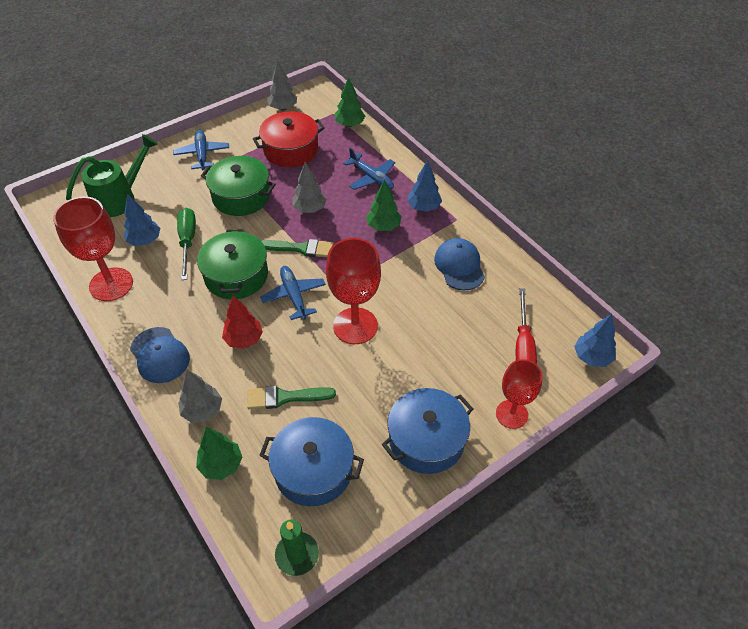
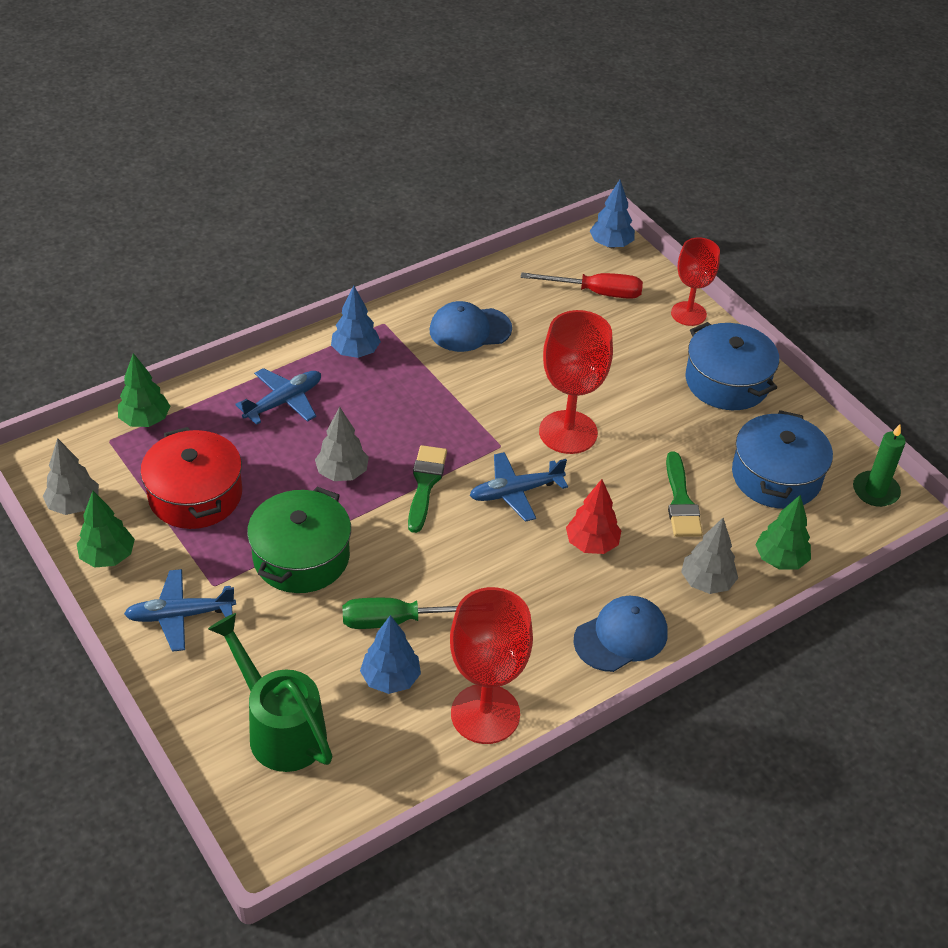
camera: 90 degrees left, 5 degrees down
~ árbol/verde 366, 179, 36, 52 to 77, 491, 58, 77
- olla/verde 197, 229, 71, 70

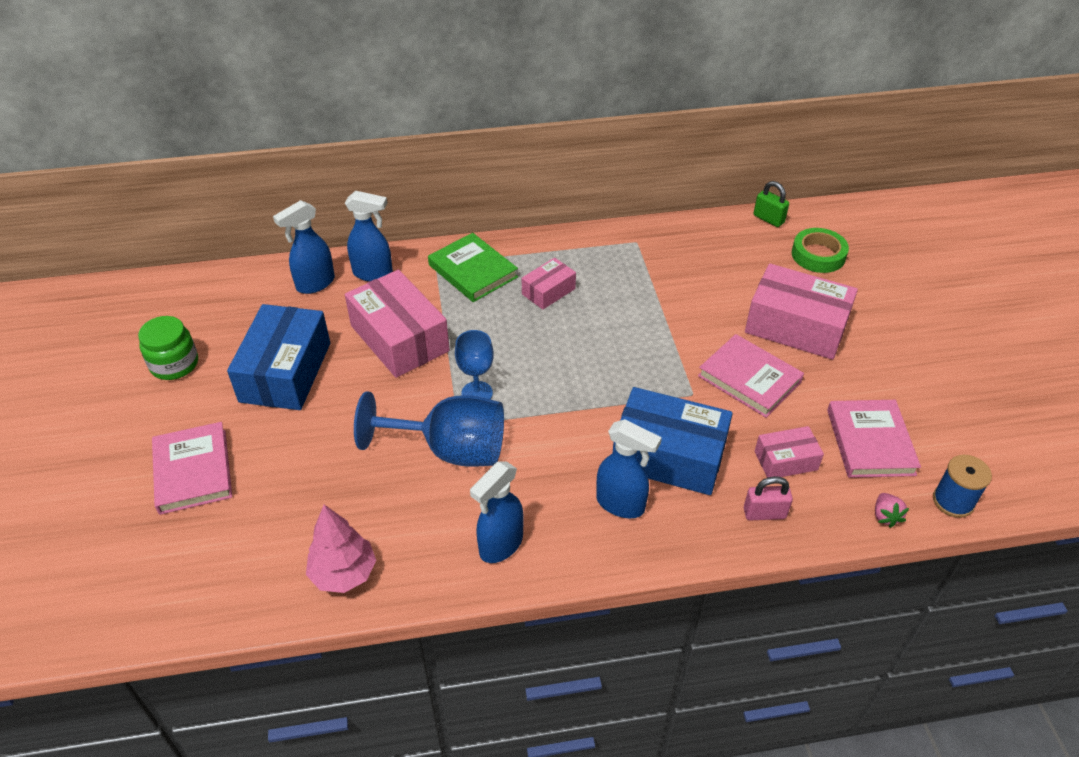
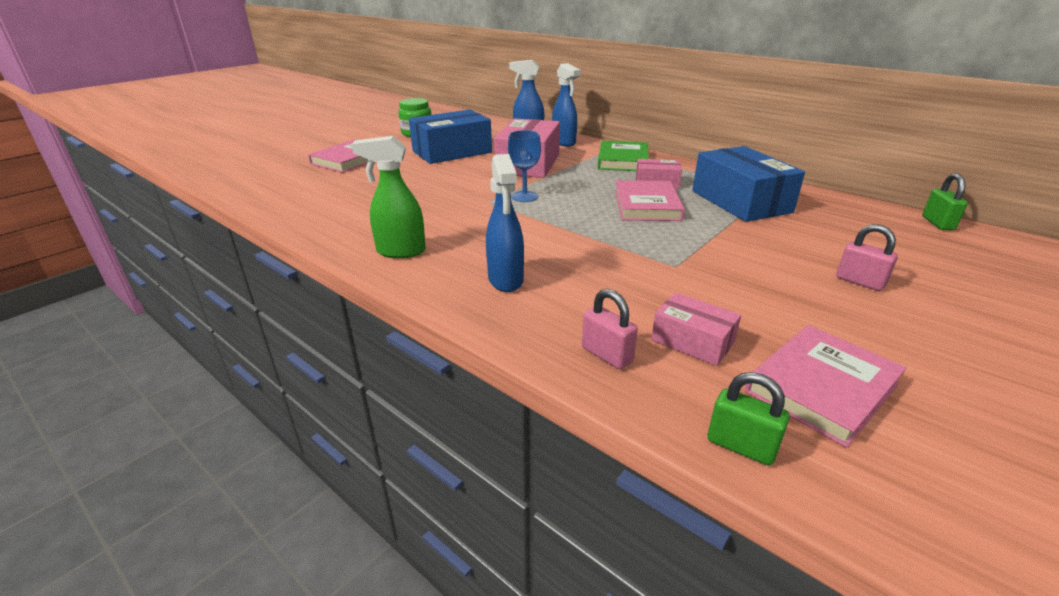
camera: 50 degrees right, 15 degrees down
~ pulverizador/azul 470, 462, 54, 101 to pulverizador/verde 352, 136, 74, 122
~ libro/rosa 698, 334, 106, 84 to 615, 180, 70, 41
~ caja/azul 613, 387, 120, 108 to 692, 146, 113, 76
~ fresa/rosa 875, 493, 34, 35 to candado/verde 708, 372, 82, 94
~ caja/rosa 745, 263, 113, 97 to candado/rosa 836, 224, 62, 67
- árbol/rosa 306, 505, 70, 88
- copa/azul 354, 391, 150, 76
- cinta adhesiva/verde 792, 228, 57, 45
- carrete/azul 933, 455, 59, 63

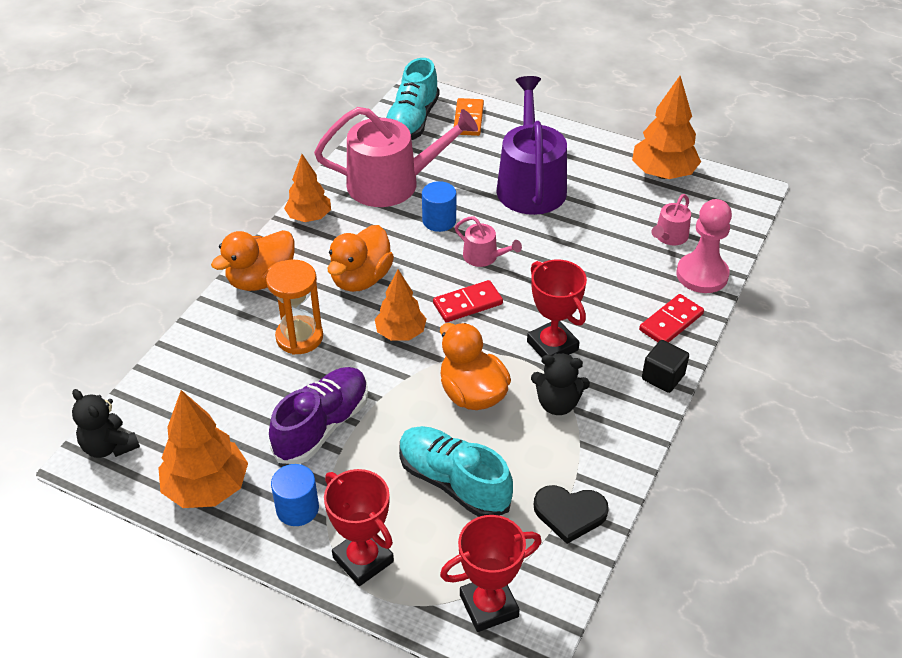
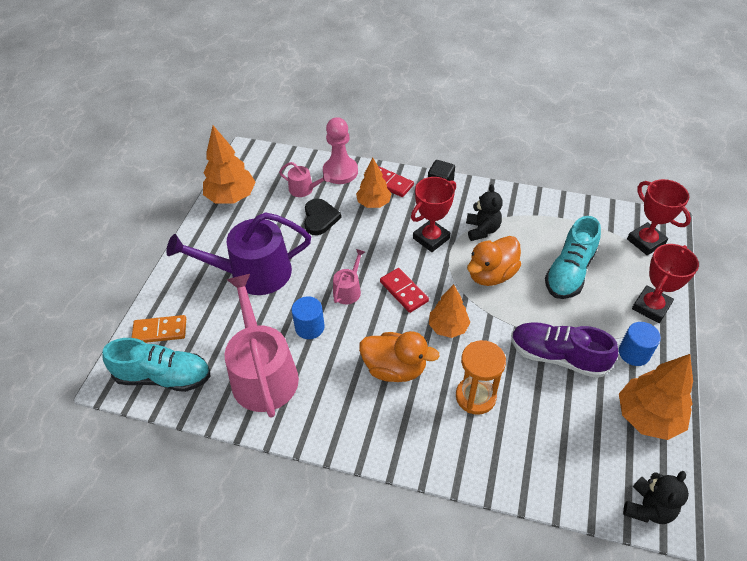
camera: 100 degrees left, 5 degrees up
~ corazón/negro 534, 485, 75, 59 to 304, 199, 38, 36
~ árbol/naranja 284, 154, 47, 68 to 356, 158, 36, 50
- pato/naranja 211, 230, 84, 61

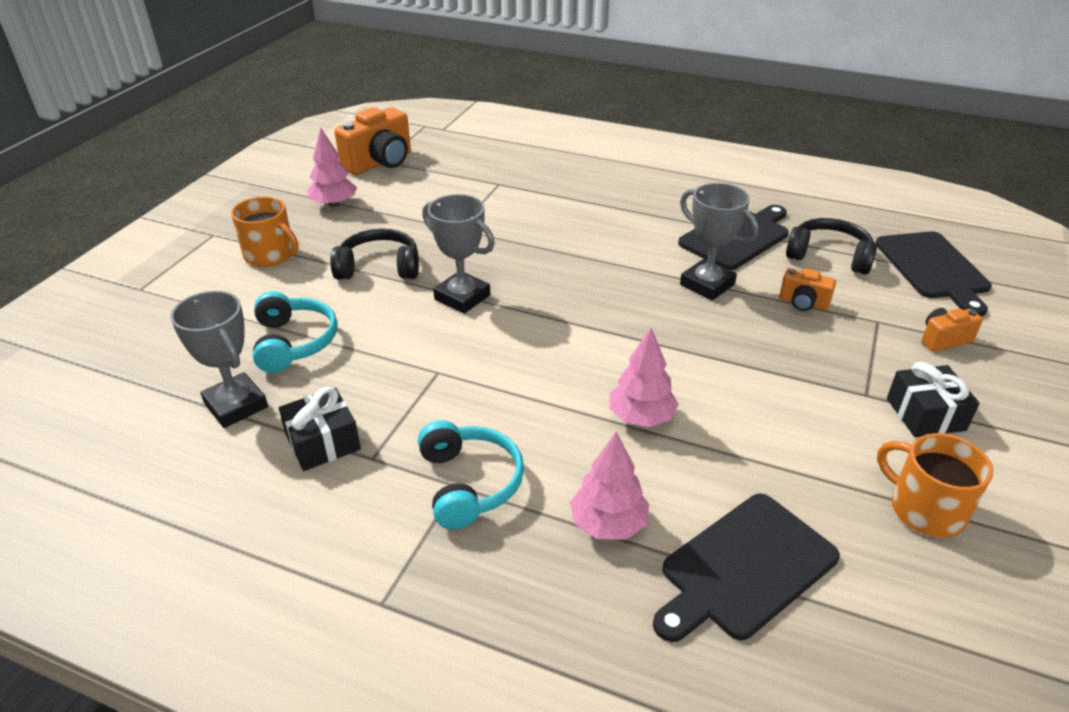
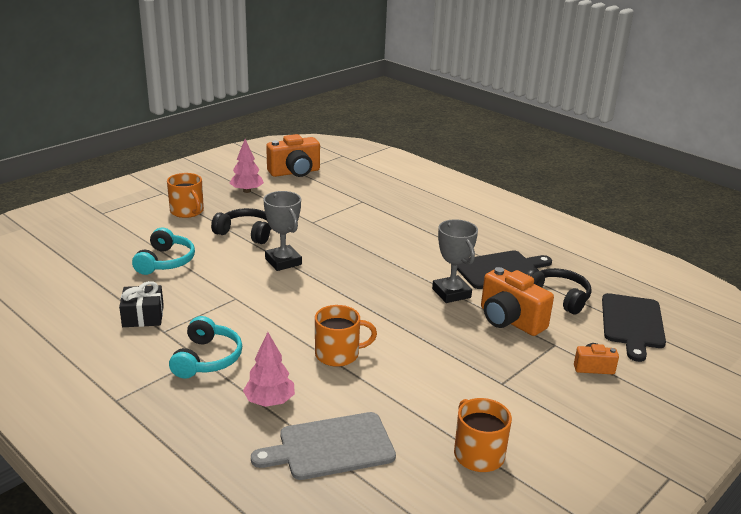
camera: 20 degrees right, 10 degrees down
~ tabla de cortar/negro 653, 494, 187, 148 to tabla de cortar/gris 251, 412, 145, 68
~ árbol/rosa 609, 328, 70, 99 to taza/naranja 315, 305, 62, 62
~ cámara/naranja 779, 268, 57, 43 = 481, 267, 73, 69 x1.91
- trofeo/gris 170, 291, 98, 137
- regalo/negro 887, 362, 93, 75

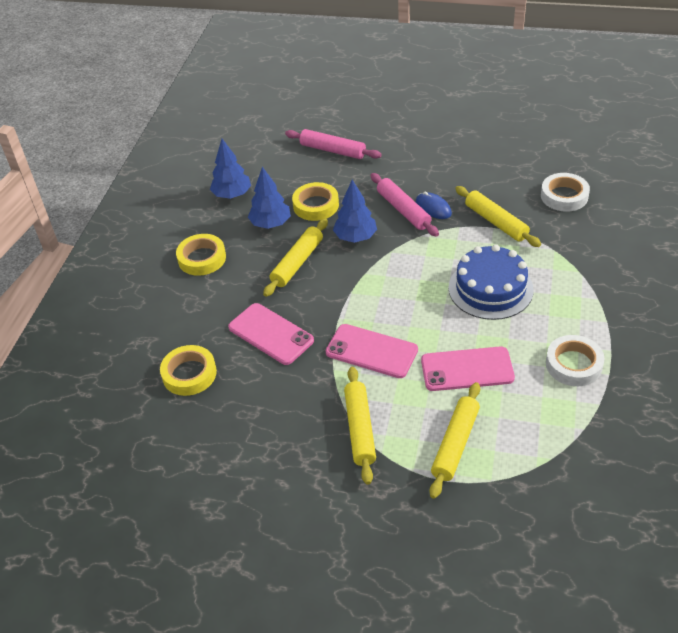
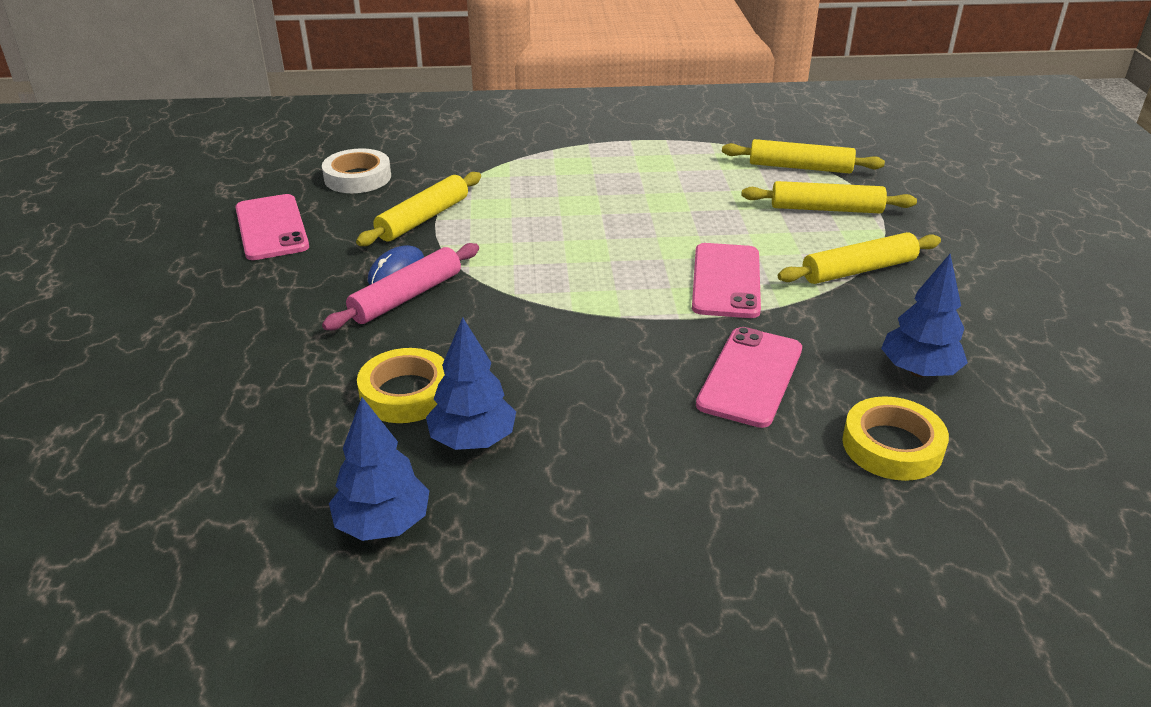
camera: 110 degrees left, 10 degrees down
~ móvil/rosa 421, 346, 94, 45 to 235, 194, 74, 66
~ rodillo/amarillo 263, 219, 65, 78 to 722, 139, 163, 35
~ árbol/azul 333, 180, 44, 63 to 881, 254, 87, 123
- cinta adhesiva/amarillo 176, 234, 50, 42
- rodillo/rosa 285, 129, 97, 30
- tarta/azul 449, 244, 85, 76
- cinta adhesiva/blanco 546, 335, 59, 51

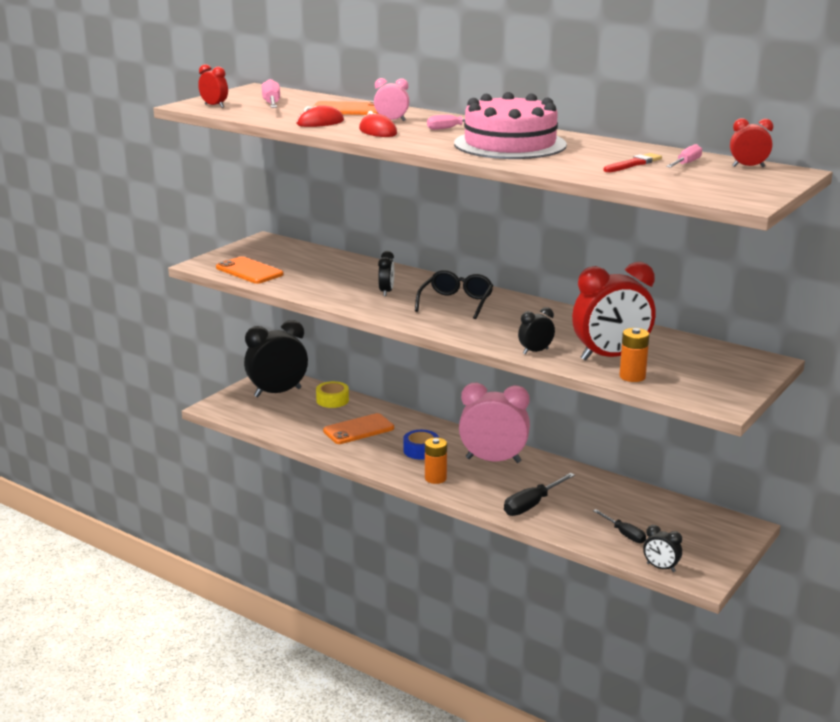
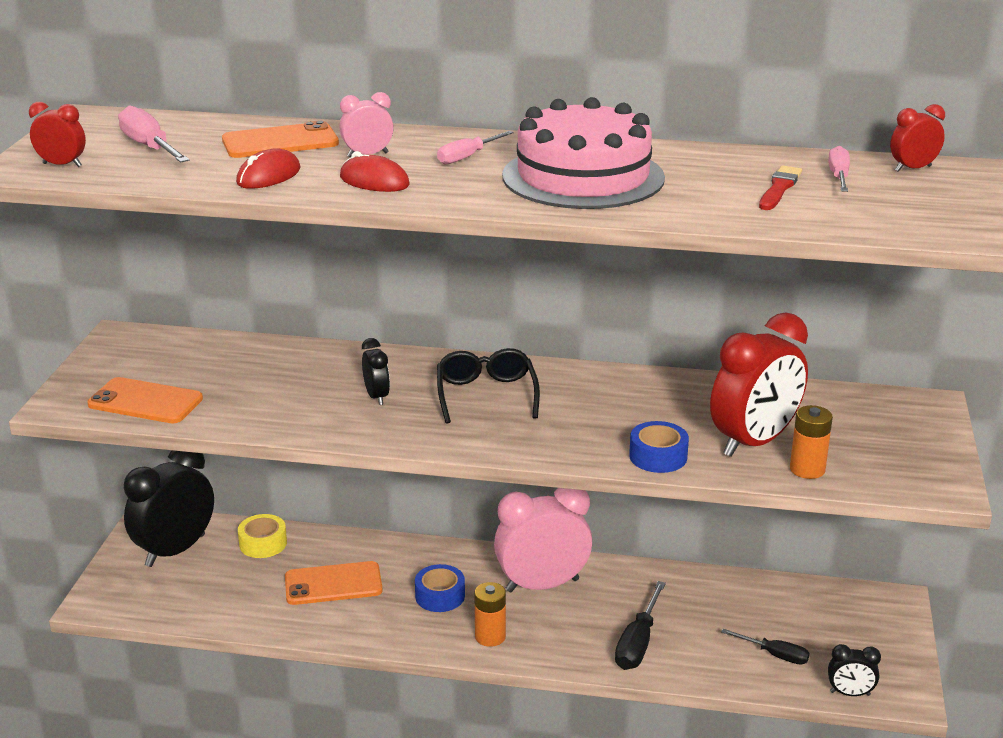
camera: 25 degrees left, 5 degrees up
~ móvil/naranja 323, 413, 71, 31 = 285, 561, 97, 44 45 degrees clockwise
~ despertador/negro 518, 307, 37, 48 to cinta adhesiva/azul 629, 421, 60, 52

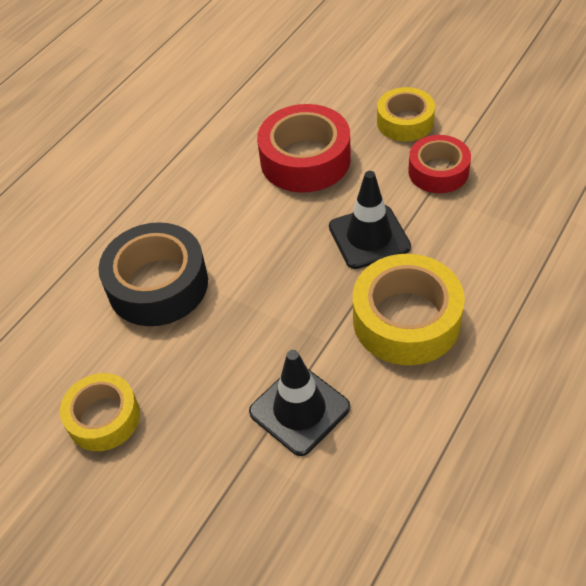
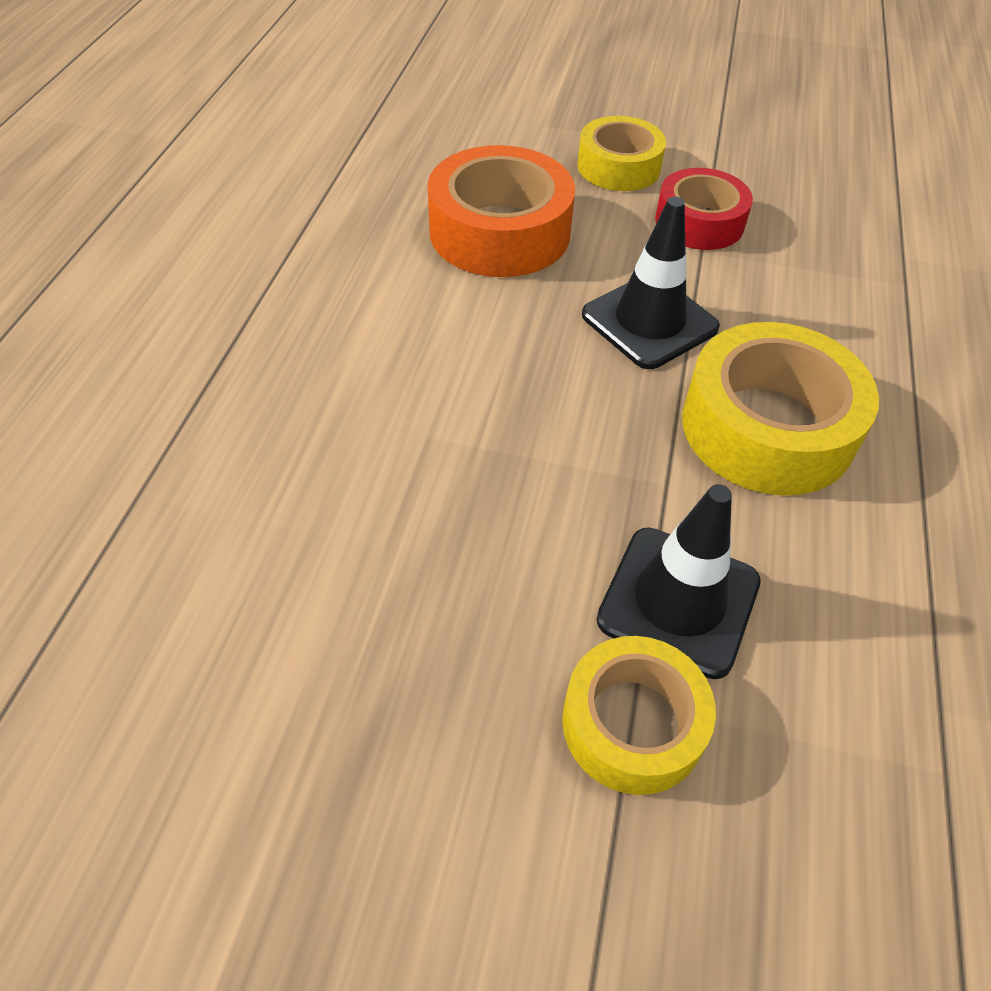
camera: 25 degrees left, 0 degrees up
~ cinta adhesiva/rojo 257, 104, 94, 89 to cinta adhesiva/naranja 428, 145, 147, 132
~ cinta adhesiva/amarillo 60, 373, 80, 78 to 562, 636, 154, 159
- cinta adhesiva/negro 98, 222, 110, 104

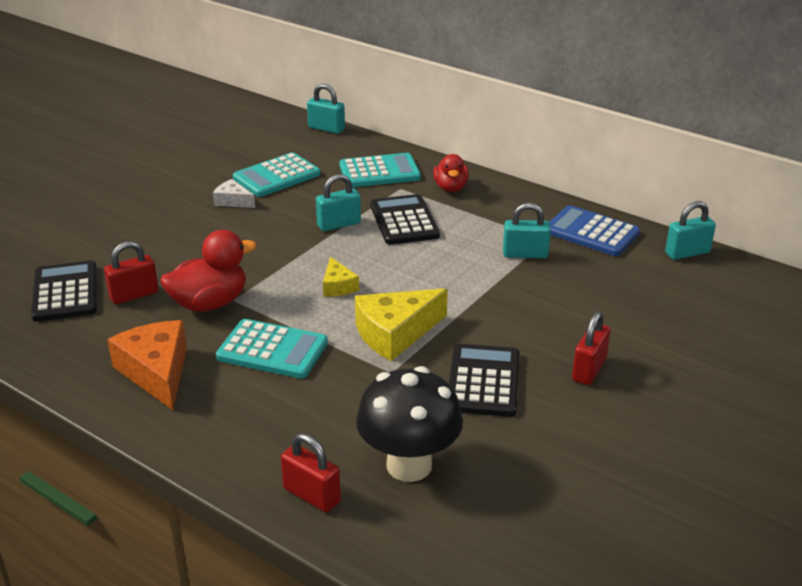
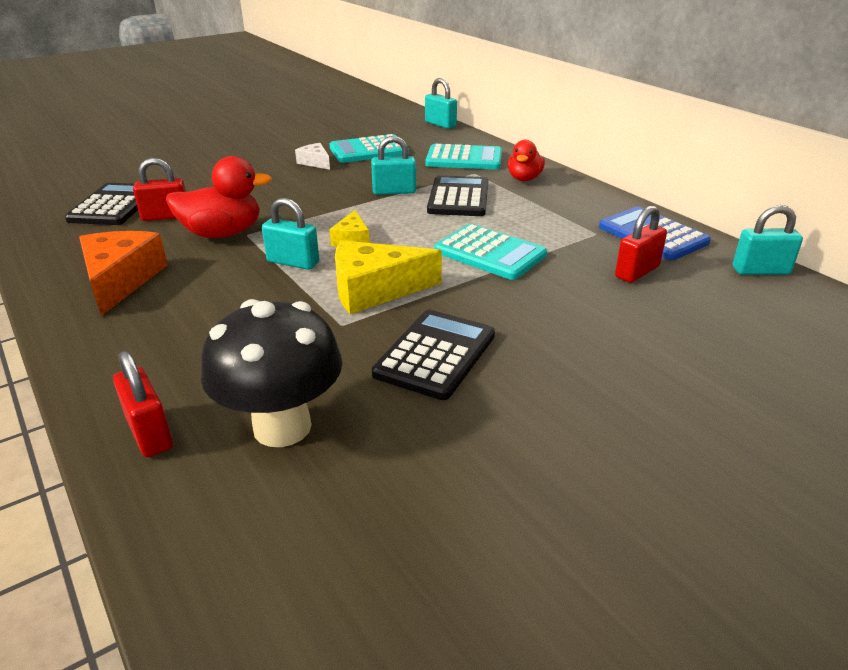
camera: 20 degrees right, 0 degrees up
~ candado/turquesa 503, 203, 48, 55 to 262, 198, 57, 72
~ calculadora/turquesa 216, 319, 112, 60 to 434, 224, 113, 56
~ candado/rojo 572, 311, 39, 74 to 615, 205, 52, 78

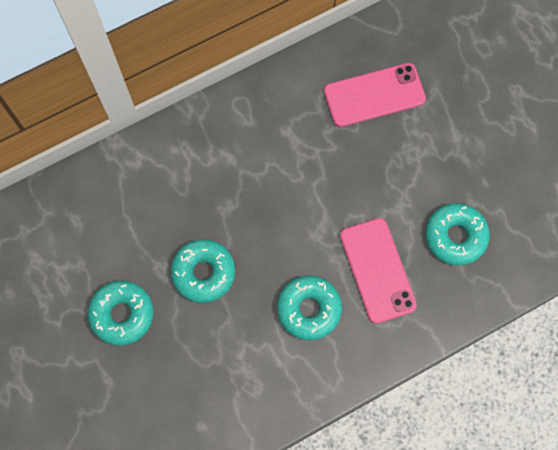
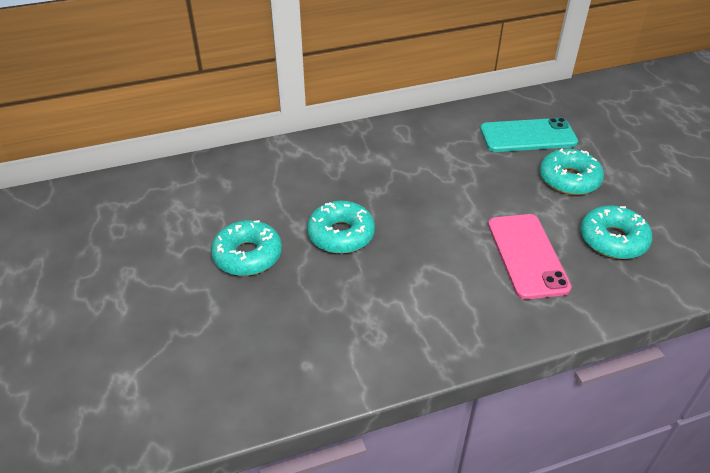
camera: 10 degrees right, 30 degrees down
~ móvil/rosa 324, 63, 102, 64 to móvil/turquesa 480, 118, 98, 34
~ rosquilla/turquesa 277, 275, 65, 65 to 540, 148, 64, 47

